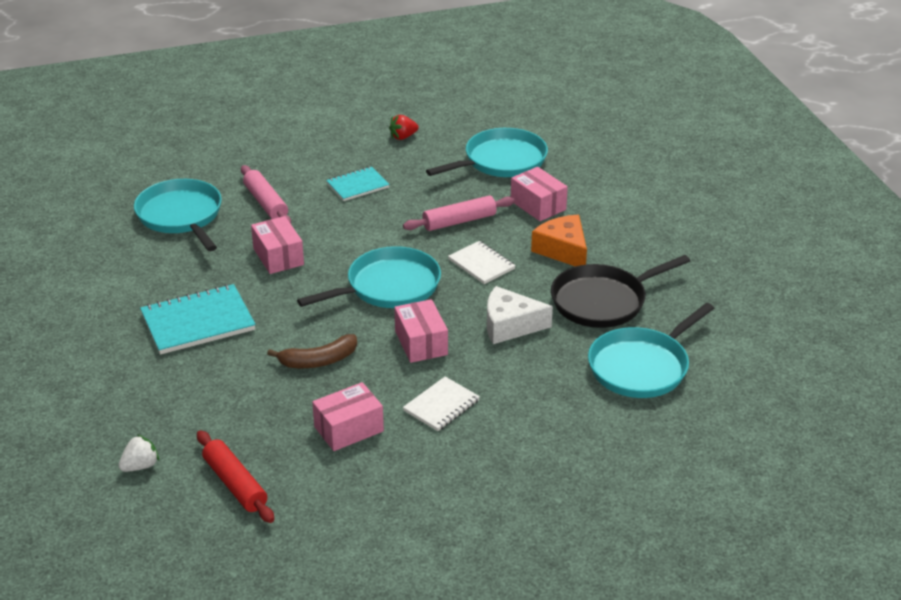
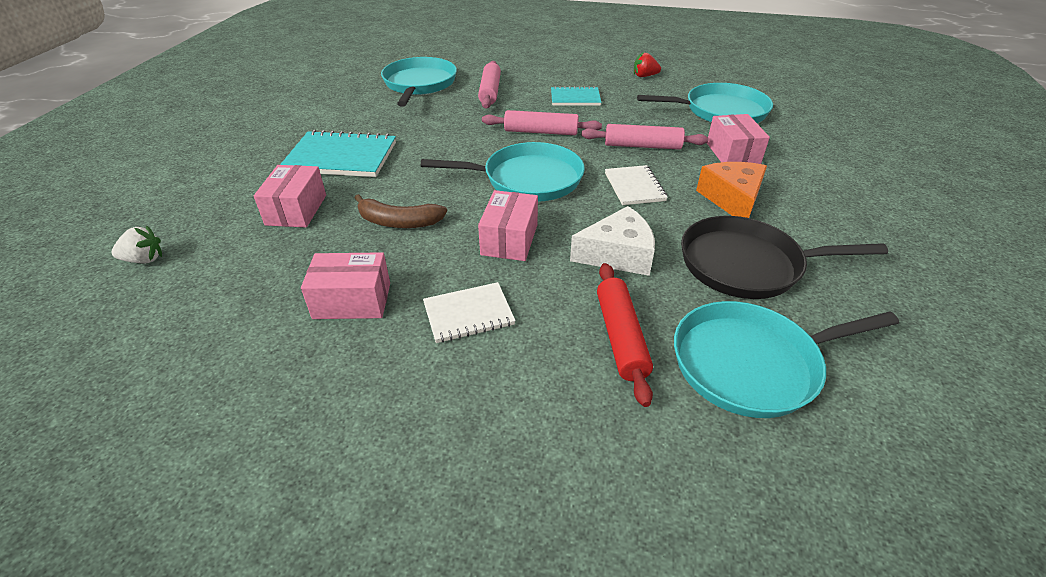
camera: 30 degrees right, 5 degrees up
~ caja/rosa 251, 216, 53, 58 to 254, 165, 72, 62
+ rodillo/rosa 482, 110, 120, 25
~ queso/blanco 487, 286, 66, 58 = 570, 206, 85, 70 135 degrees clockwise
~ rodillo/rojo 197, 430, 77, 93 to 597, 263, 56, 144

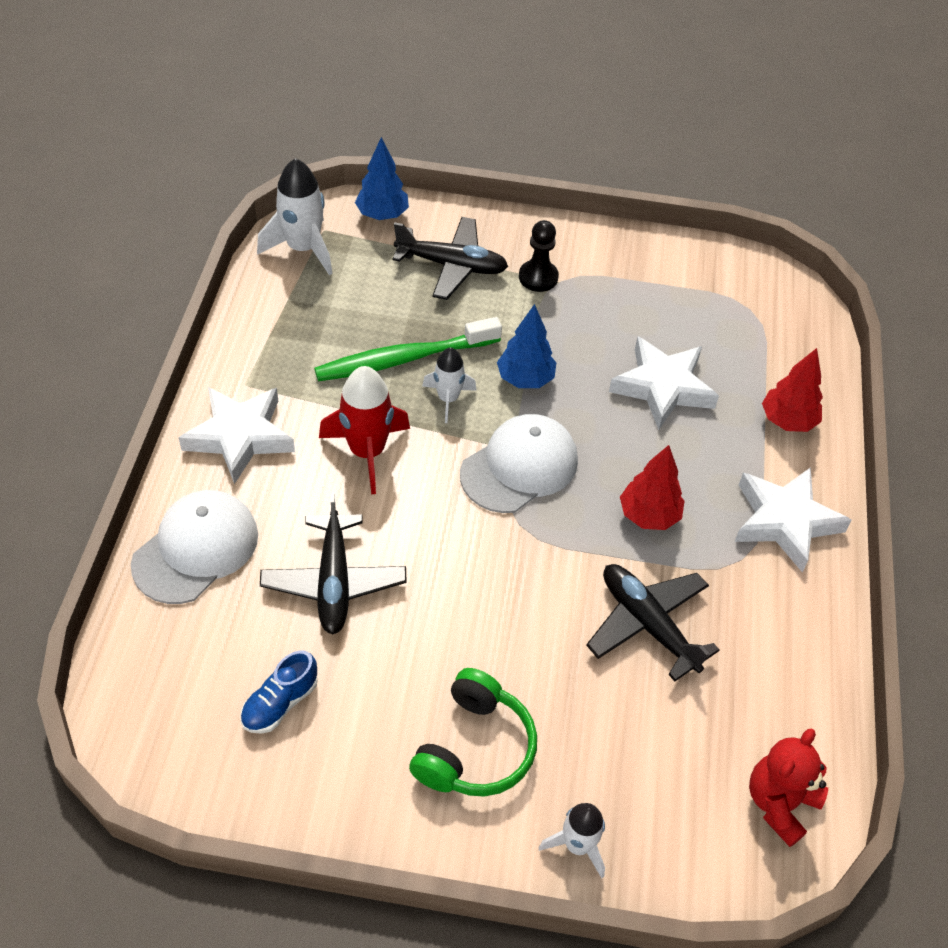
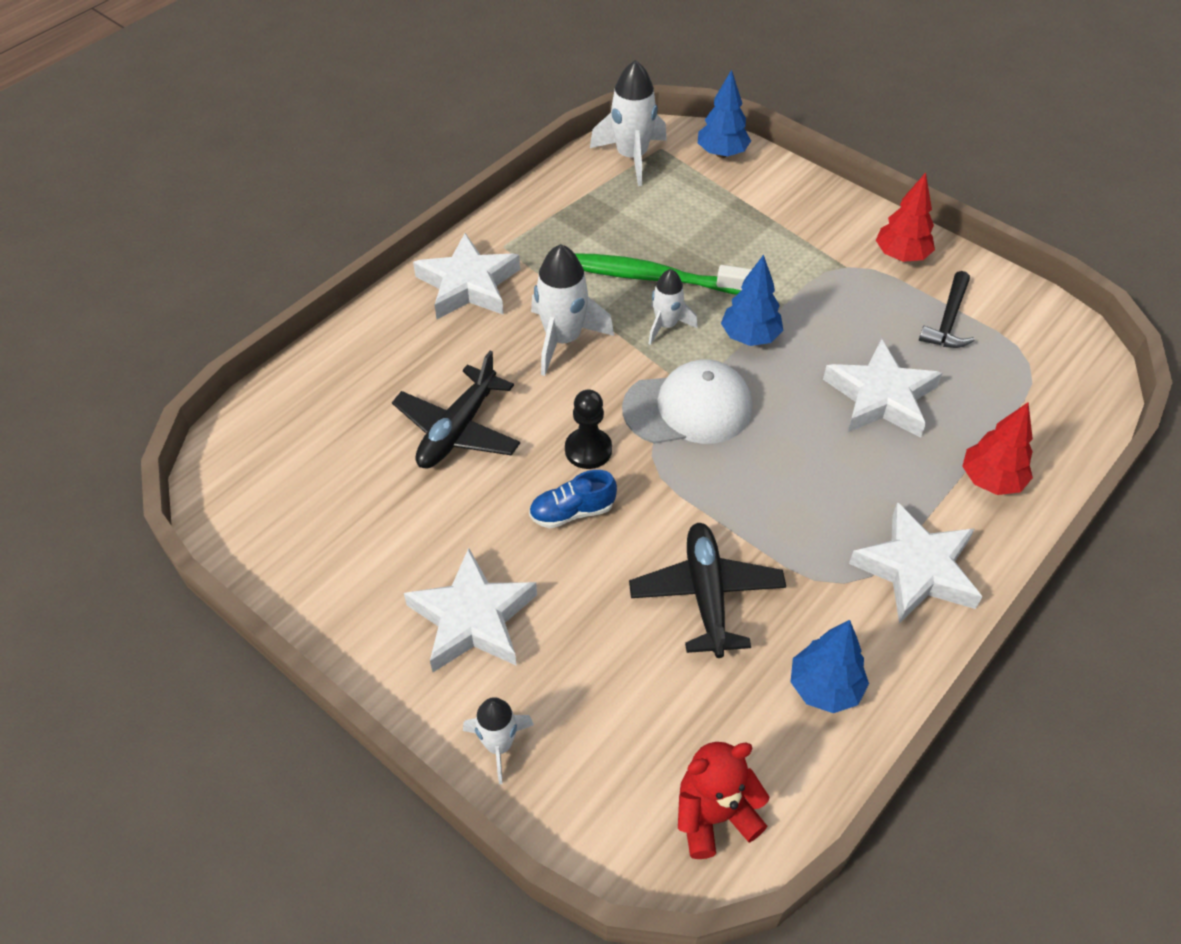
camera: 35 degrees right, 0 degrees up
~ auriculares/verde 409, 668, 128, 129 to estrella/blanco 404, 548, 133, 124
~ zapato/azul 240, 650, 78, 84 to 529, 470, 88, 58
~ cohete/rojo 319, 366, 91, 129 to cohete/blanco 531, 244, 83, 132
~ peón/negro 519, 220, 40, 72 to 565, 390, 47, 79
+ árbol/azul 791, 620, 78, 93
~ árbol/rojo 620, 445, 64, 85 to 876, 172, 59, 90
+ martillo/negro 919, 271, 56, 77
- gorra/blanco 131, 490, 127, 114
- avión/negro 393, 217, 115, 83

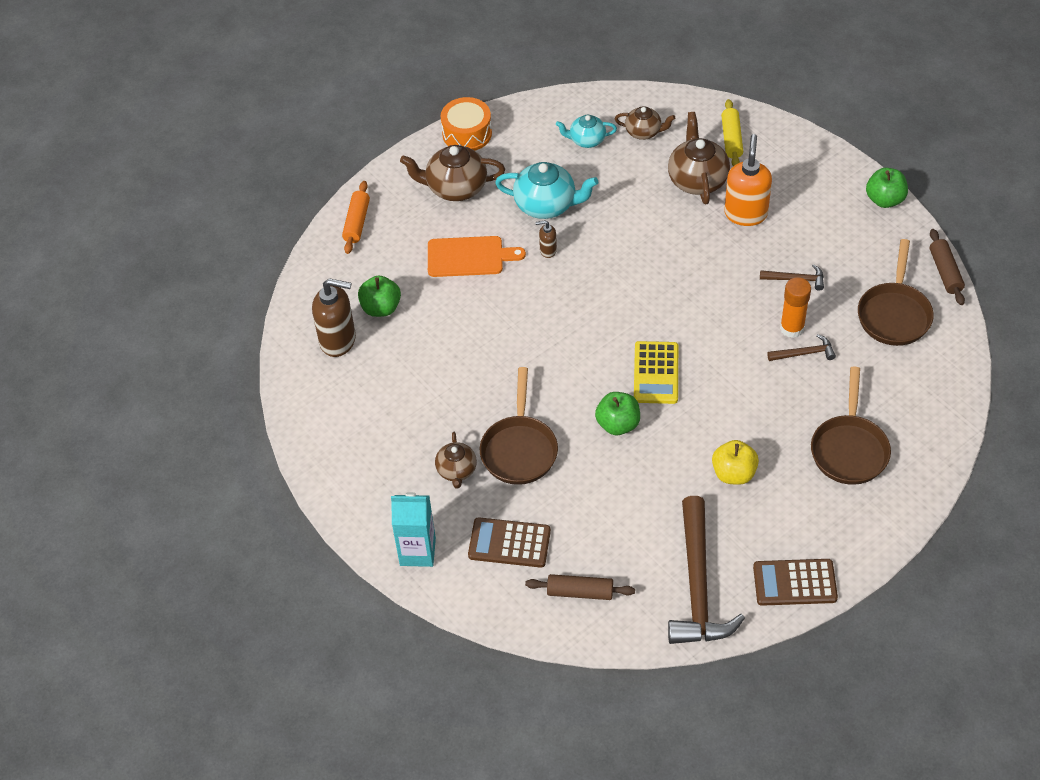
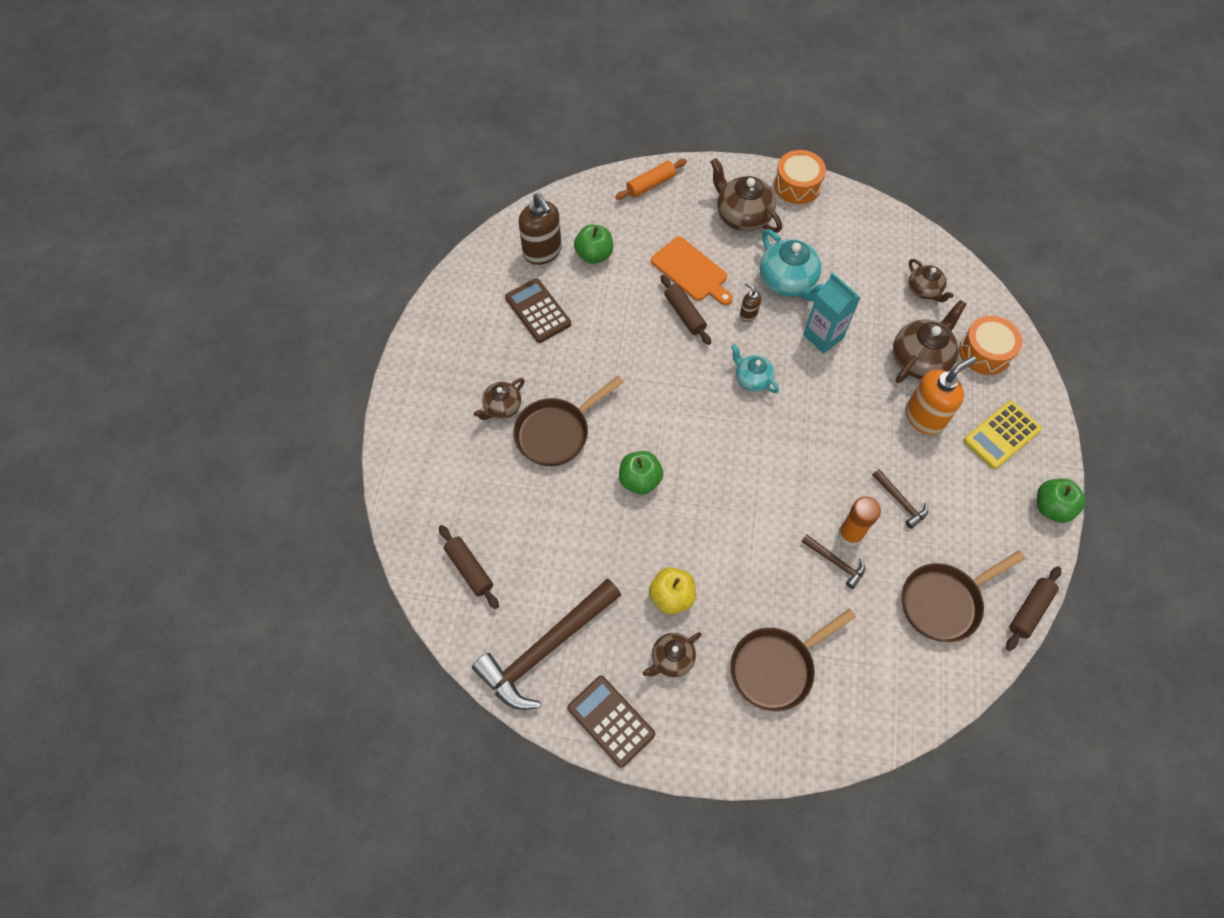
camera: 45 degrees right, 10 degrees up
~ calculadora/marrón 468, 517, 83, 51 to 505, 278, 66, 65
+ tetera/marrón 643, 632, 59, 45
+ rodillo/marrón 661, 275, 50, 70
~ tetera/turquesa 556, 115, 61, 33 to 731, 344, 48, 49
~ cartón de leche/turquesa 391, 492, 45, 75 to 803, 273, 58, 81
~ rodillo/amarillo 721, 99, 22, 67 to tambor/naranja 959, 316, 63, 59
~ calculadora/amarillo 634, 341, 44, 63 to 964, 401, 78, 68

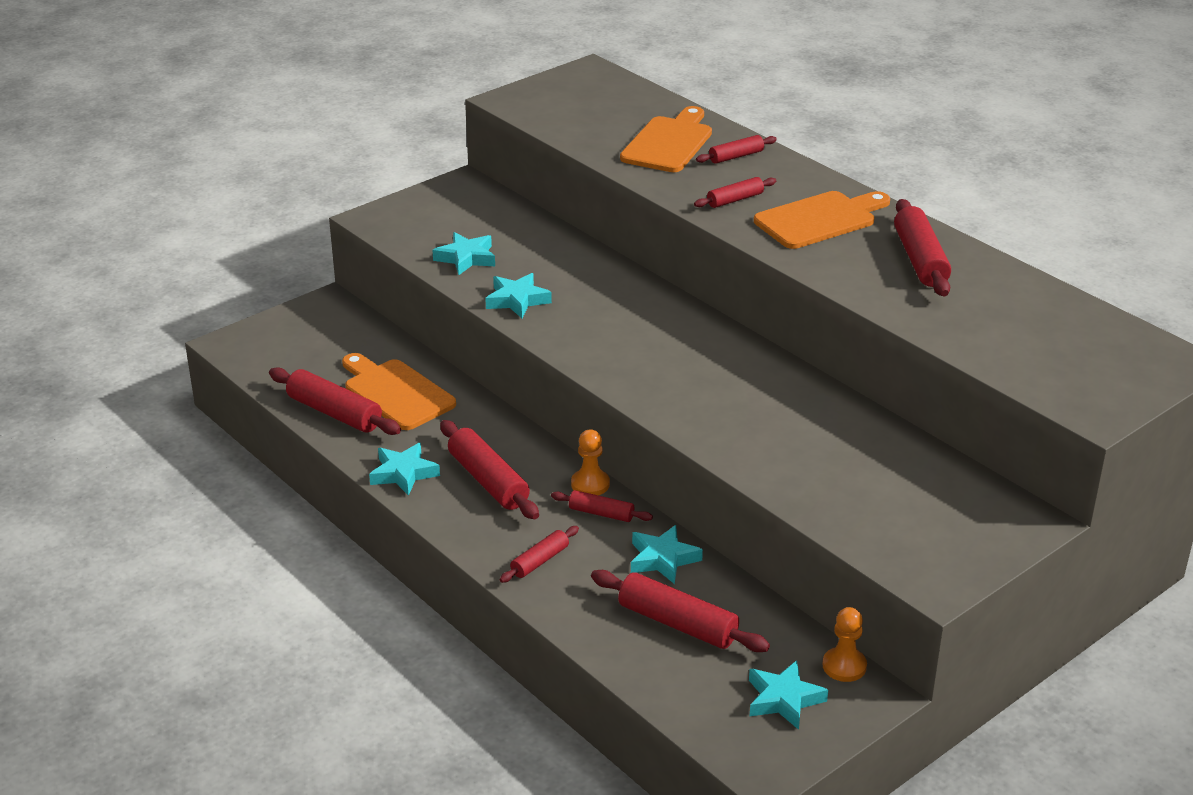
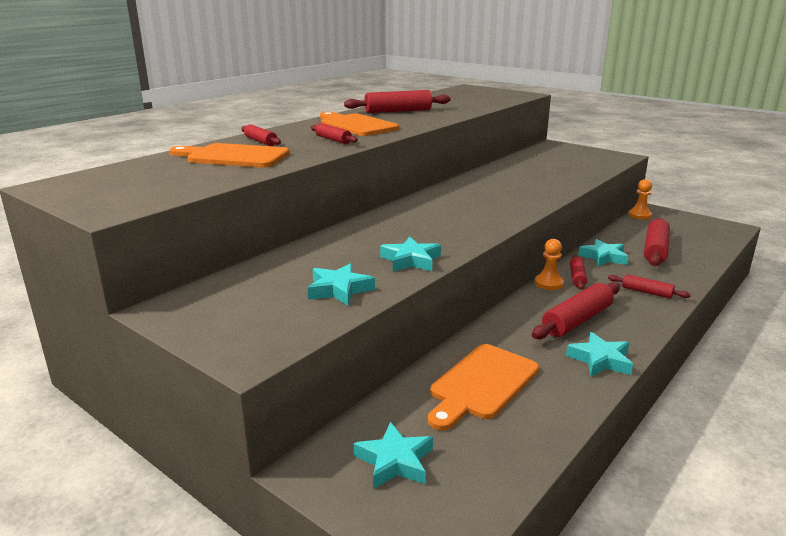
camera: 100 degrees left, 10 degrees down
~ estrella/turquesa 749, 660, 79, 70 to 354, 422, 79, 67
- rodillo/rojo 269, 367, 132, 68

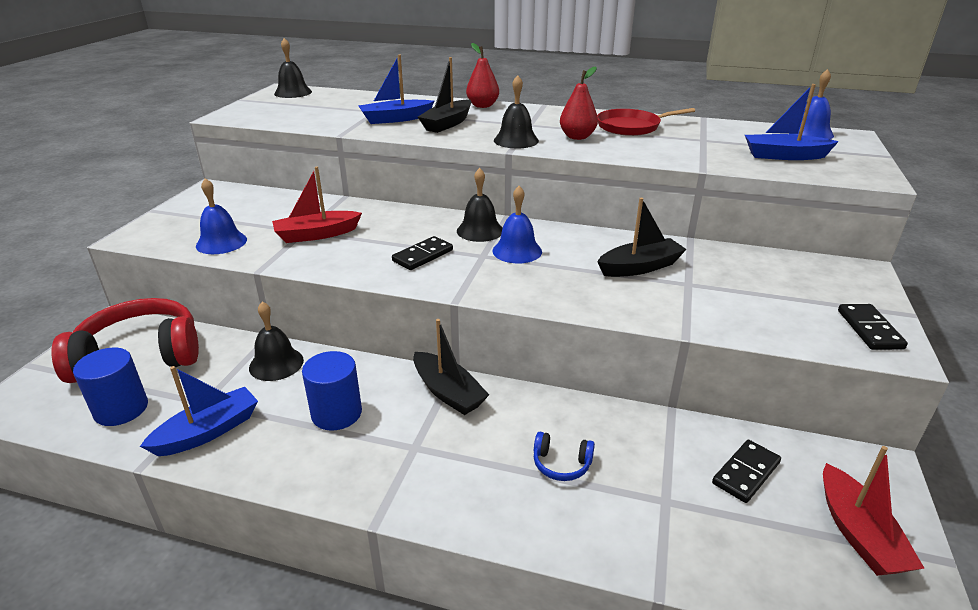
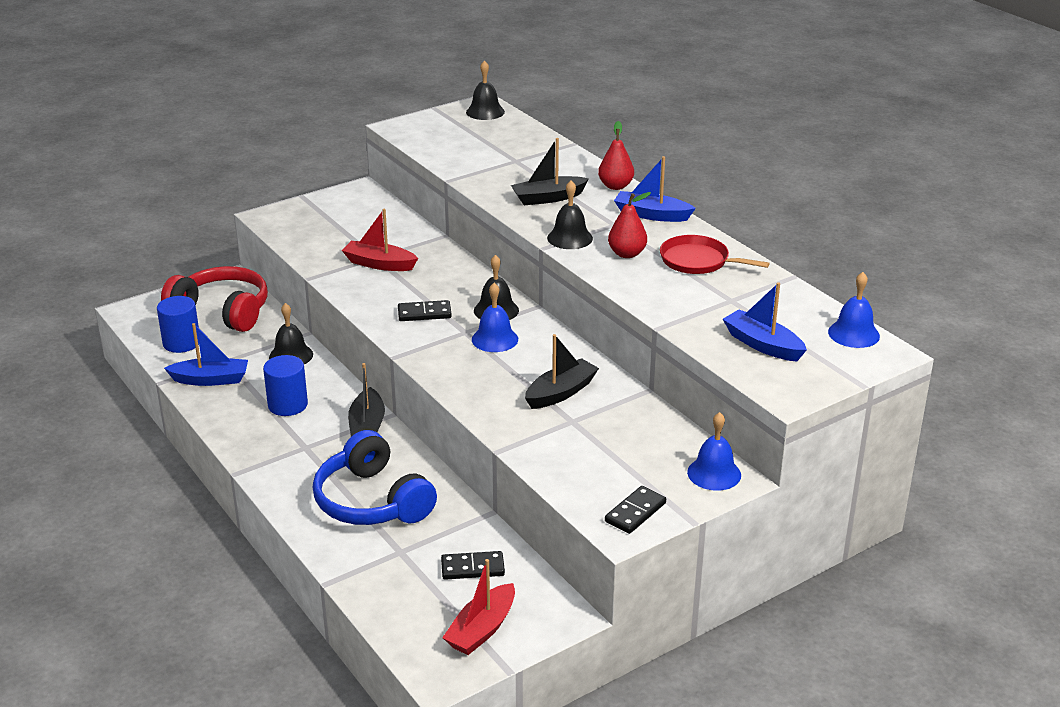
camera: 40 degrees right, 0 degrees up
~ auriculares/azul 534, 432, 61, 49 = 313, 430, 124, 95 x2.44
~ barco/negro 597, 198, 90, 79 = 525, 334, 74, 75 60 degrees counterclockwise
~ barco/azul 359, 54, 75, 70 to 614, 156, 82, 66
~ campana/azul 196, 178, 51, 76 to 687, 412, 54, 79

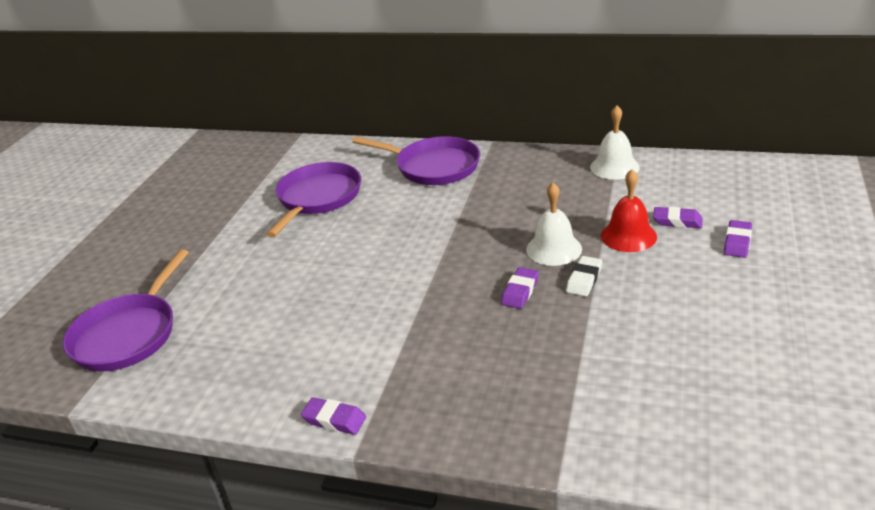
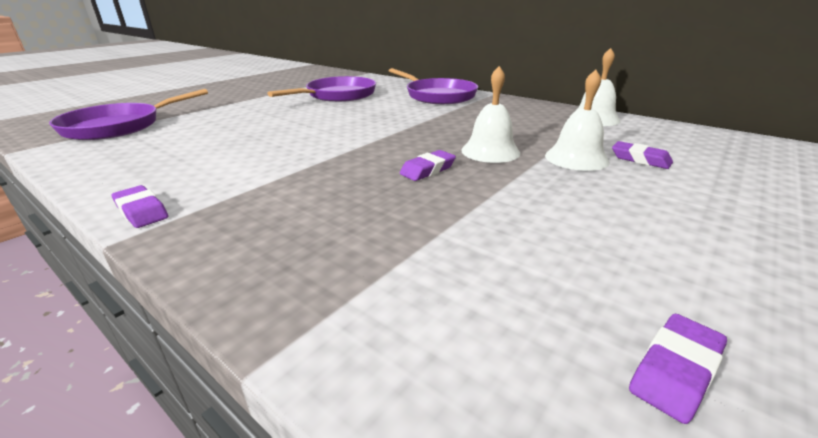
camera: 20 degrees right, 5 degrees down
~ campana/rojo 601, 169, 56, 83 to campana/blanco 545, 70, 65, 101
~ goma de borrar/morado 724, 220, 28, 38 to 629, 314, 98, 110
- goma de borrar/blanco 566, 256, 36, 41

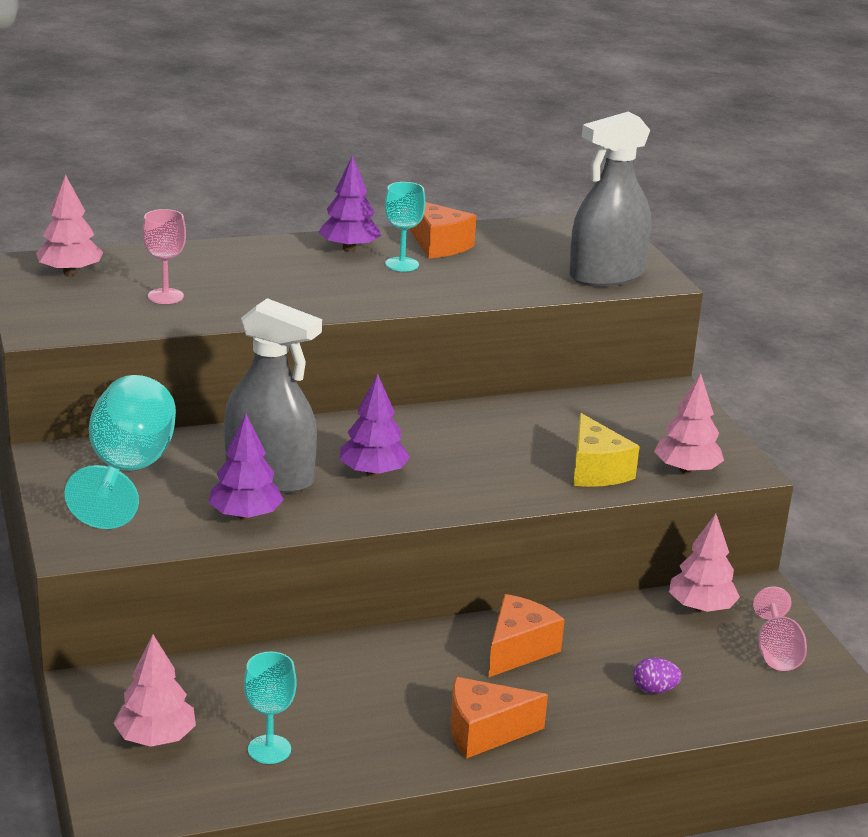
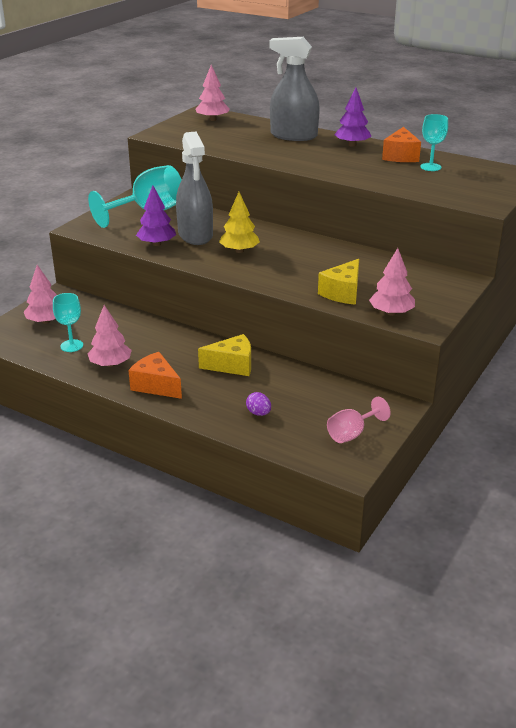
camera: 50 degrees right, 5 degrees up
~ árbol/rosa 669, 514, 71, 98 to 88, 305, 44, 62
~ queso/naranja 488, 594, 77, 84 to queso/amarillo 198, 334, 53, 42
~ árbol/morado 339, 374, 71, 103 to árbol/amarillo 219, 192, 41, 61
~ pulverizador/gris 569, 111, 82, 176 to 270, 37, 50, 104
~ copa/turquesa 385, 182, 40, 90 to 420, 114, 28, 57
- copa/rosa 142, 209, 44, 95

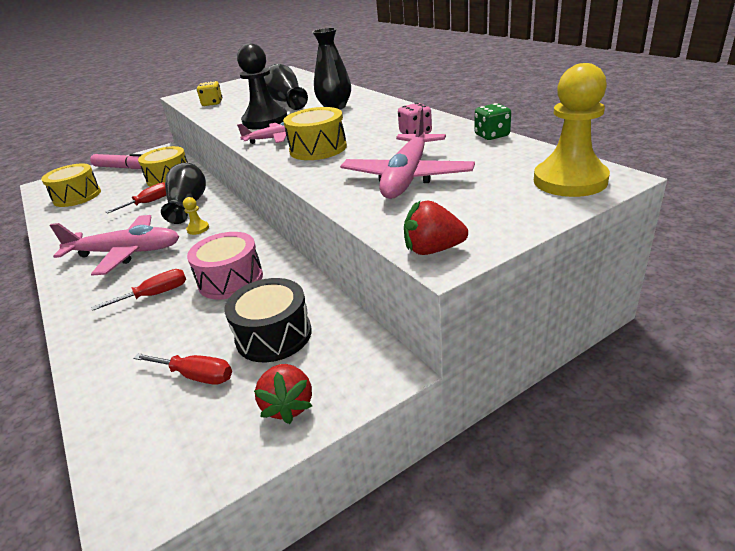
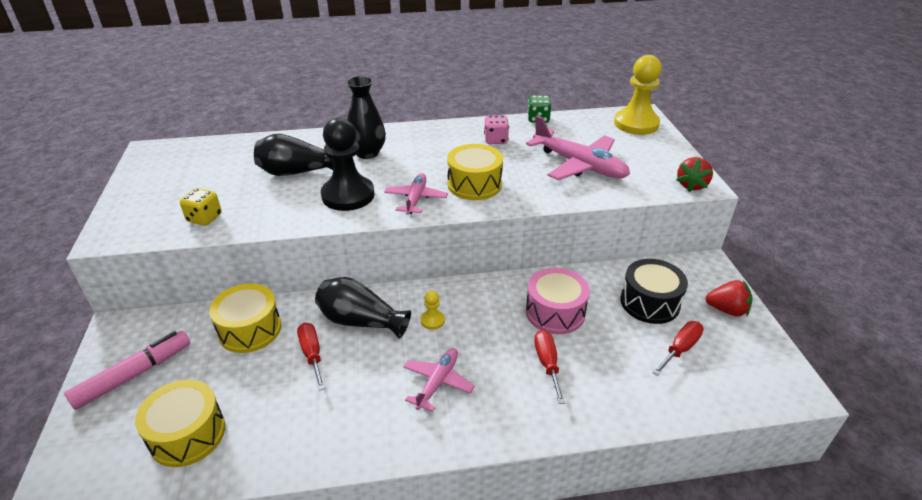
camera: 70 degrees left, 5 degrees up
~ avión/rosa 50, 215, 129, 61 = 404, 348, 71, 64 x0.58

